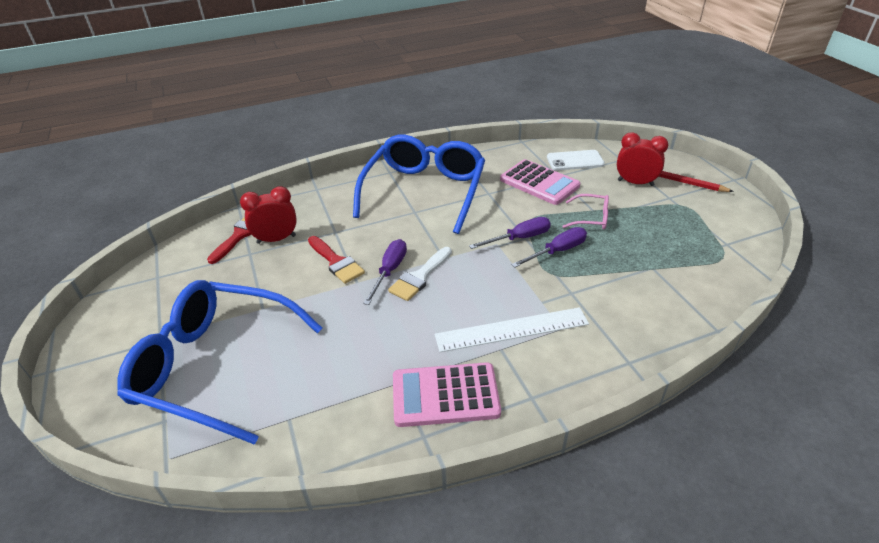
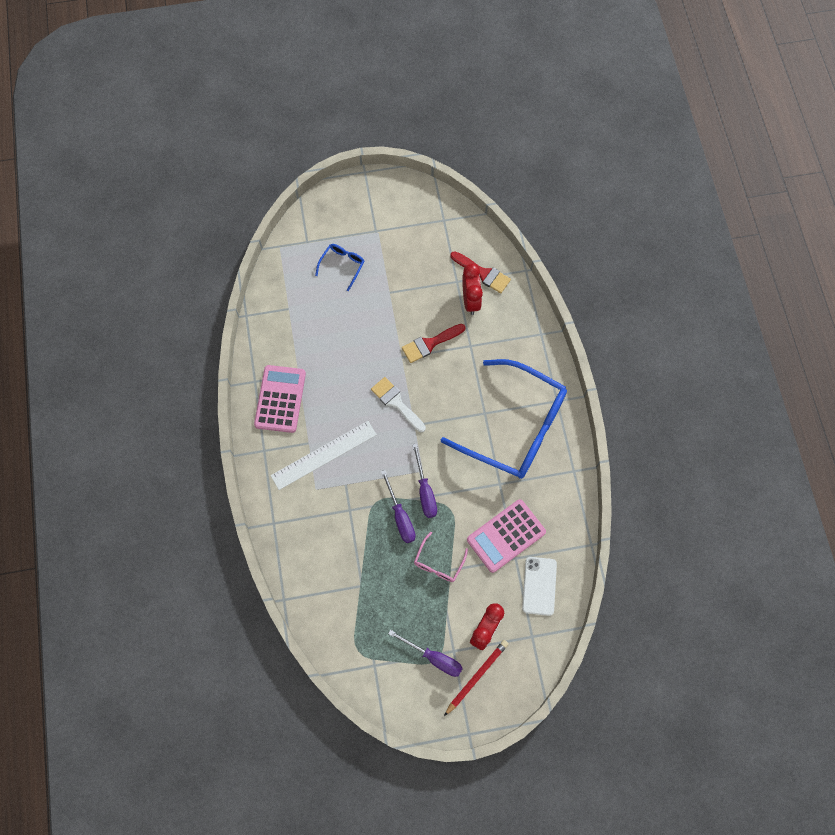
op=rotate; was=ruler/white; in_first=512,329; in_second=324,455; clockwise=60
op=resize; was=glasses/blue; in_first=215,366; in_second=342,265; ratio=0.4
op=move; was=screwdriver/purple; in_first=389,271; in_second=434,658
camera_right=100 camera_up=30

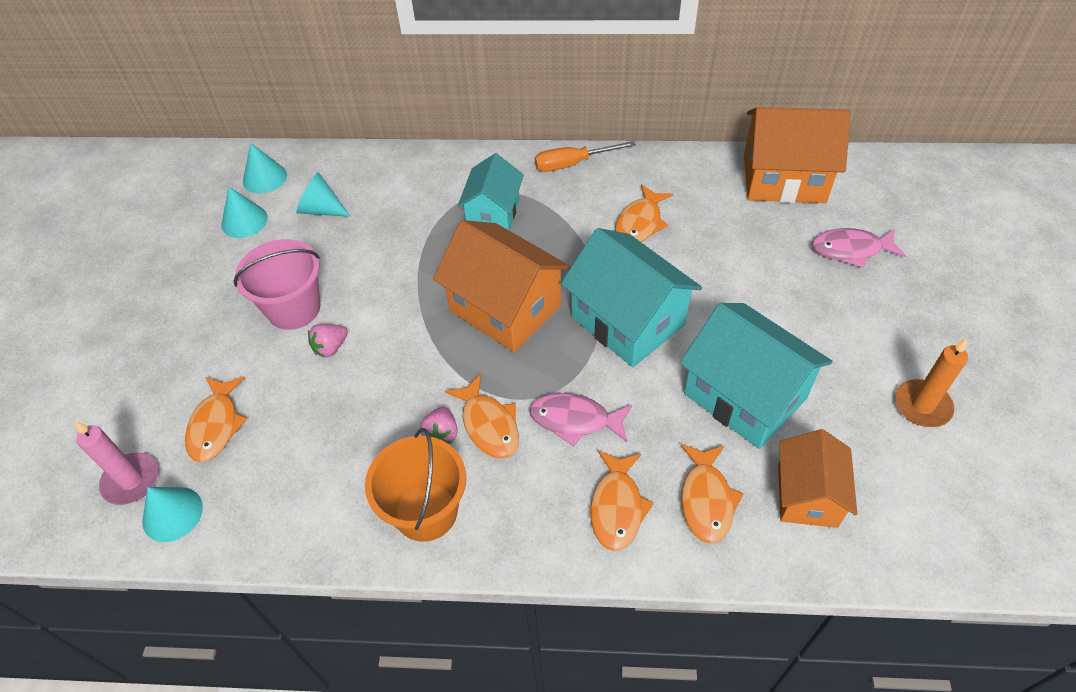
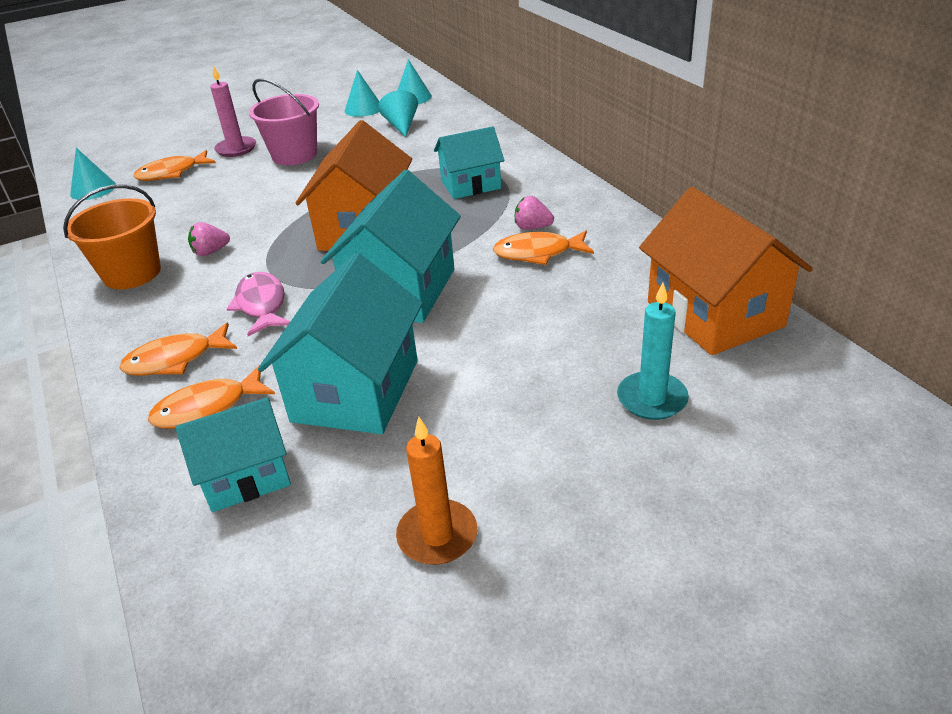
op=recolor; was=house/orange; now=house/turquoise; in_first=807,495; in_second=246,475
op=move; was=candle/pink; in_first=131,480; in_second=236,149
op=move; was=strawberry/pink; in_first=330,348; in_second=532,227
op=replace; was=fish/pink; now=candle/turquoise; in_first=851,250; in_second=652,399
op=delete; was=fish/orange; in_first=489,425
op=delete; was=screwdriver/orange; in_first=572,164
camera_right=60 camera_up=-15

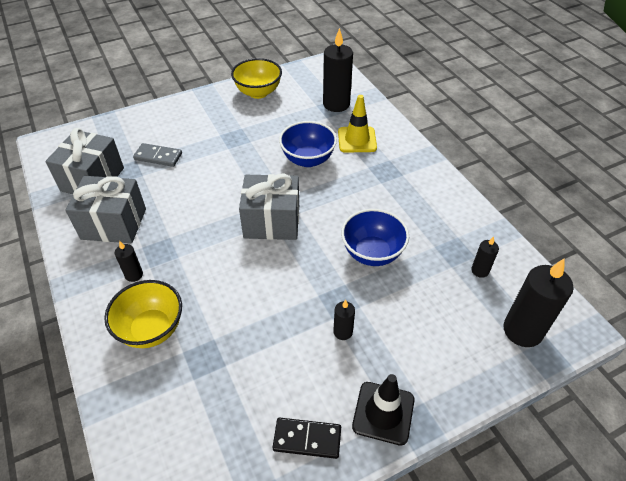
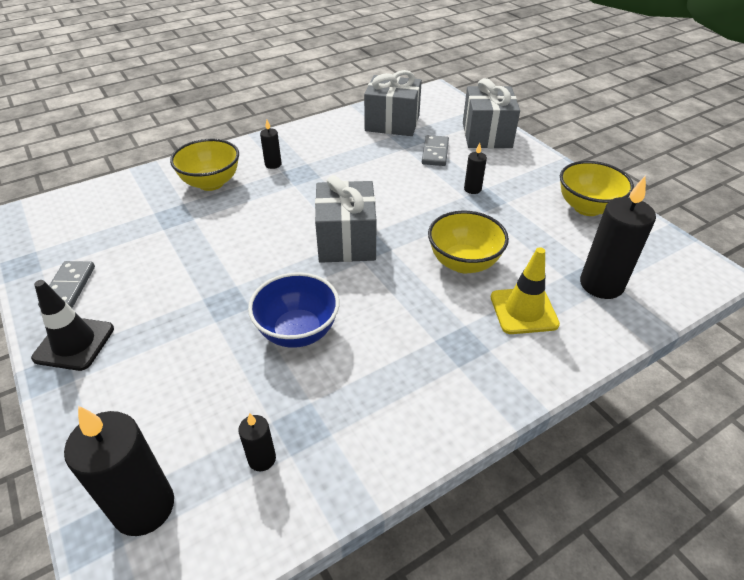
op=recolor; was=domino/black; now=domino/grey; in_first=307,439; in_second=69,287
op=recolor; was=bowl/blue; now=bowl/yellow; in_first=308,159; in_second=463,263
op=move; was=gift/grey; in_first=114,224; in_second=487,135
op=move; was=candle/black; in_first=343,332; in_second=472,189
camera_right=85 camera_up=-5

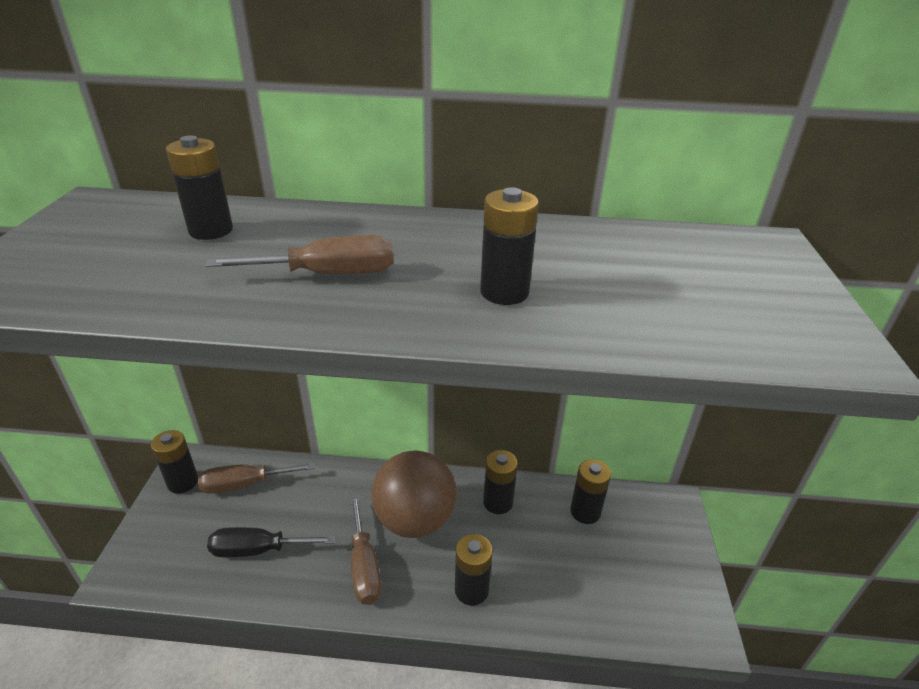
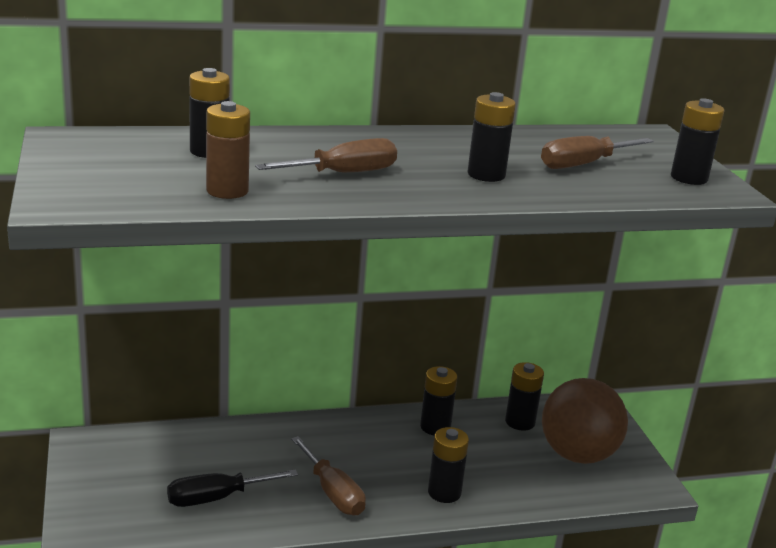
op=insert; now=battery/brown; in_second=227,191
op=move; was=screwdriver/brown; in_first=245,484; in_second=583,164
op=move; was=ball/brown; in_first=414,520; in_second=577,454
op=move; was=battery/black; in_first=183,482; in_second=689,178
camera_right=-20 camera_up=-10

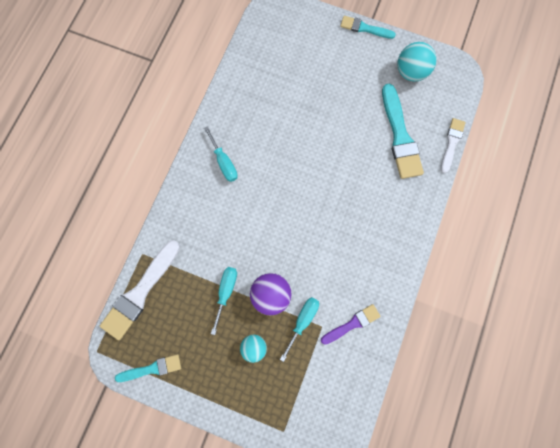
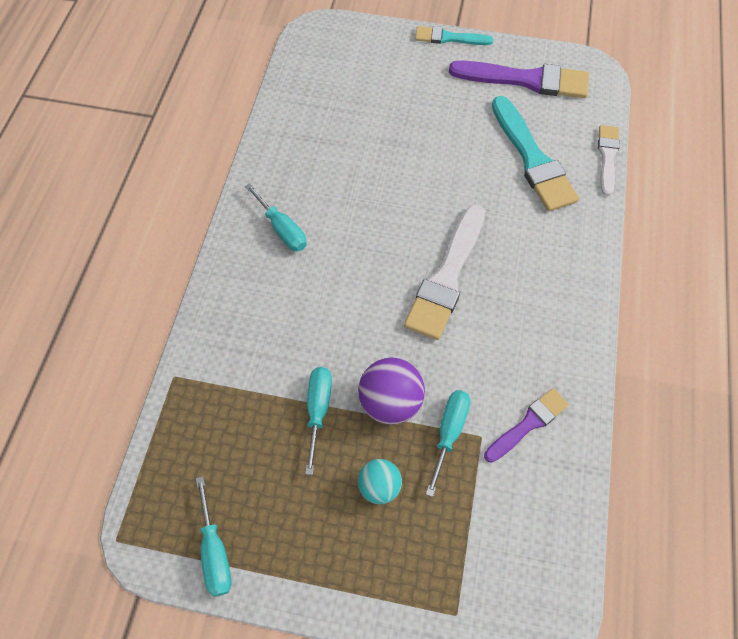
op=replace; was=brush/turquoise; now=screwdriver/turquoise; in_first=152,368; in_second=215,551
op=move; was=brush/white; in_first=140,292; in_second=447,277
op=replace; was=ball/turquoise; now=brush/purple; in_first=410,72; in_second=526,80
camera_right=-10 camera_up=-15

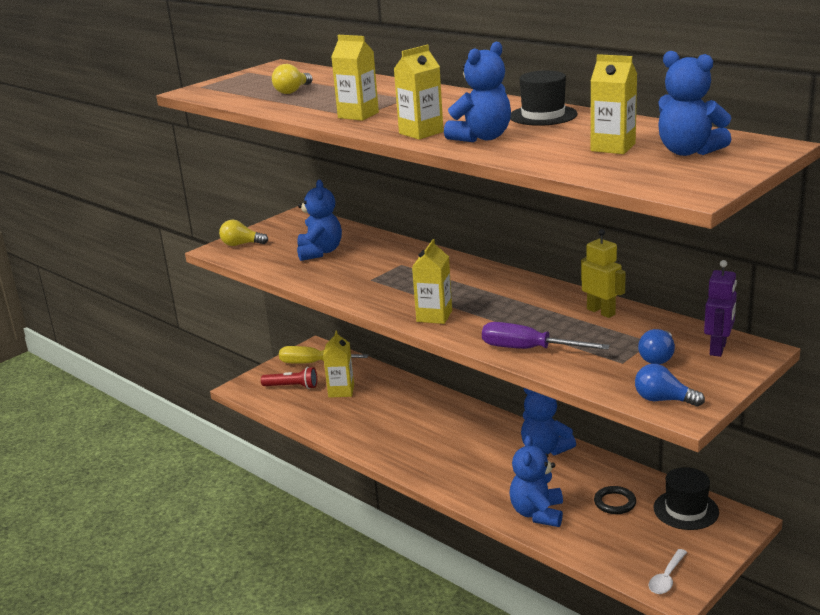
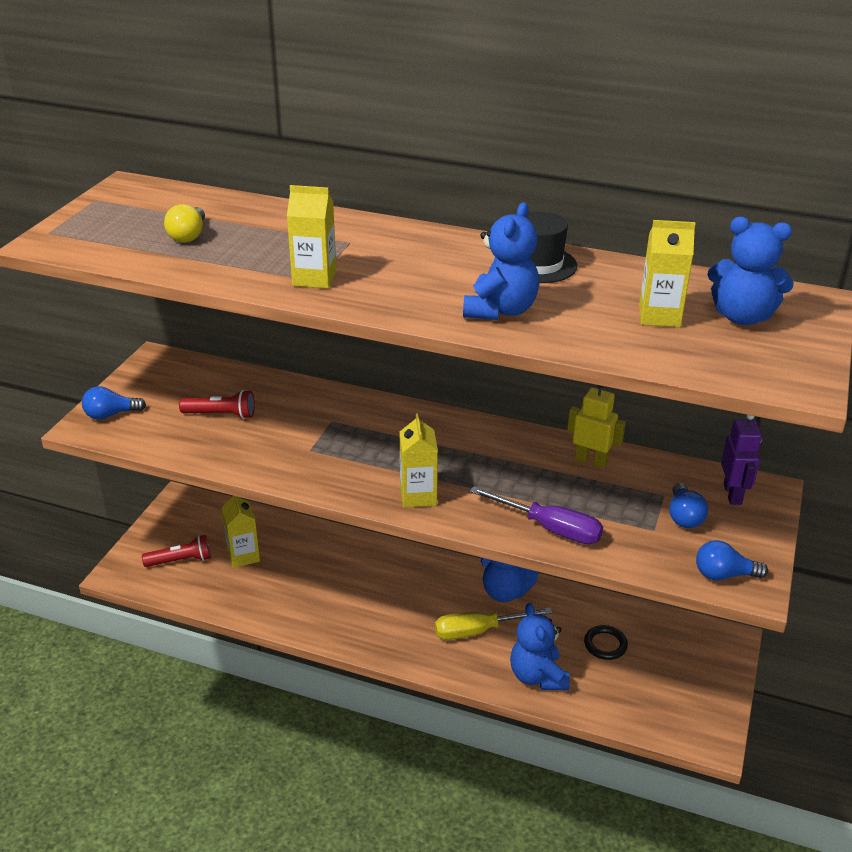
op=recolor; was=light bulb/yellow; now=light bulb/blue; in_first=241,244; in_second=111,414
op=replace; was=teddy bear/blue; now=flashlight/red; in_first=320,252; in_second=221,415
op=move; was=screwdriver/yellow; in_first=313,363; in_second=478,631
op=rotate; was=screwdriver/purple; in_first=529,349; in_second=550,528; clockwise=-150
op=delete; was=carton/yellow; in_first=421,133
op=delete; was=spoon/white; in_first=666,578
op=delete; was=hat/black; in_first=686,510
camera_right=-25 camera_up=10

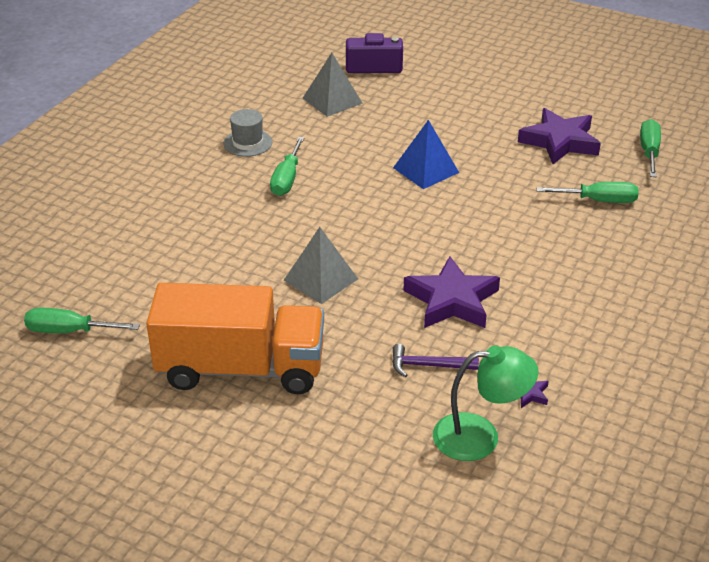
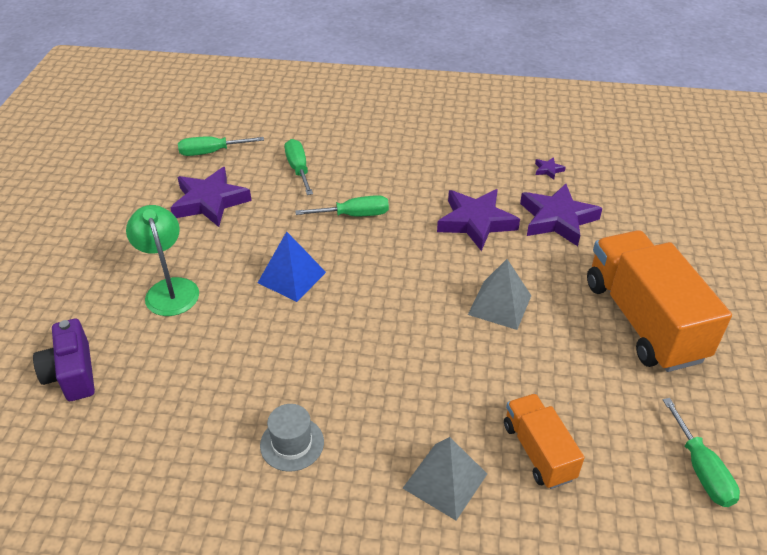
op=move; was=lamp/green; in_first=480,436; in_second=170,289
op=move; was=screwdriver/green; in_first=287,179; in_second=354,215
op=move; was=pyramid/grey; in_first=332,100; in_second=445,481
op=insert; now=truck/orange; in_second=538,451
op=replace; was=hammer/purple; now=star/purple; in_first=428,365; in_second=557,219
camera_right=-110 camera_up=5

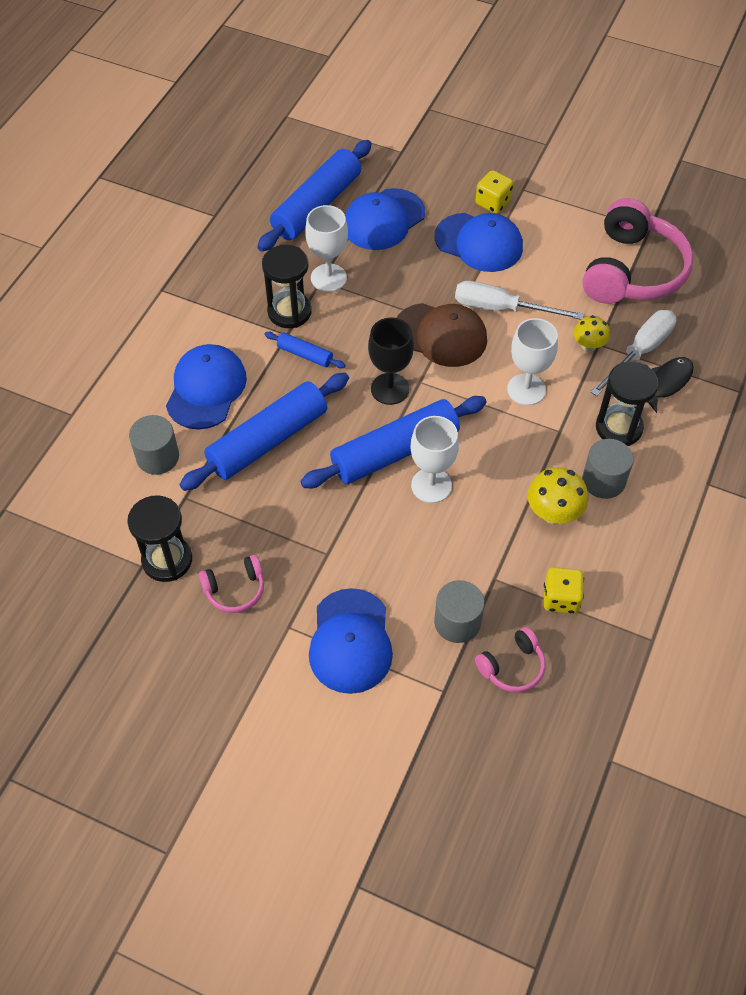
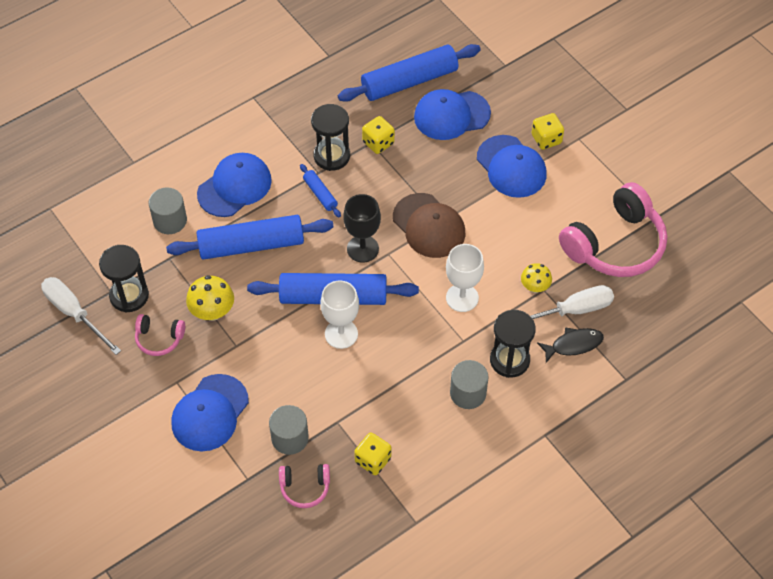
op=move; was=screwdriver/white; in_first=501,308; in_second=74,313
op=move; was=mushroom/yellow; in_first=553,513; in_second=212,312
op=replace; was=goblet/white; now=dice/yellow; in_first=328,278; in_second=378,143
camera_right=30 camera_up=0

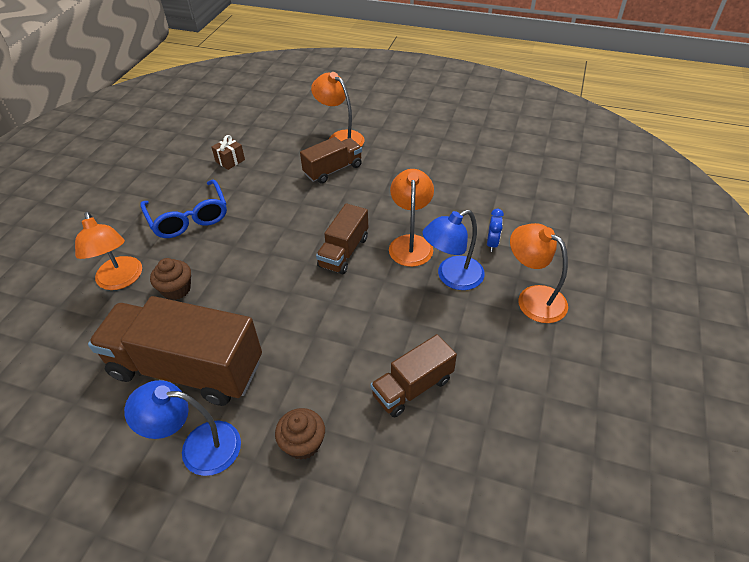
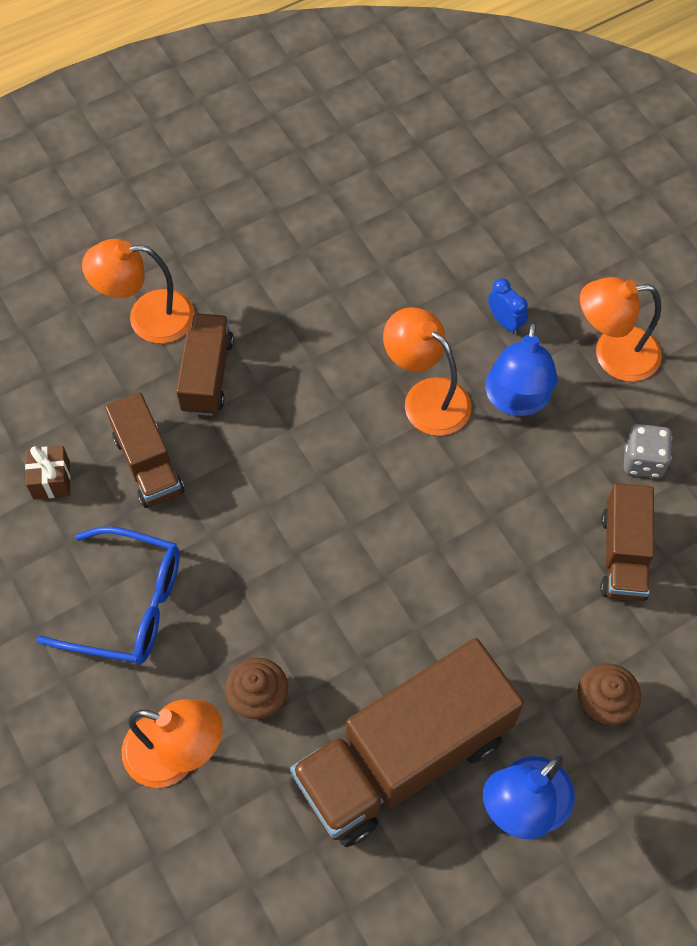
op=move; was=truck/brown; in_first=344,252; in_second=148,464
op=insert; now=dice/grey; in_second=643,460
camera_right=-50 camera_up=15

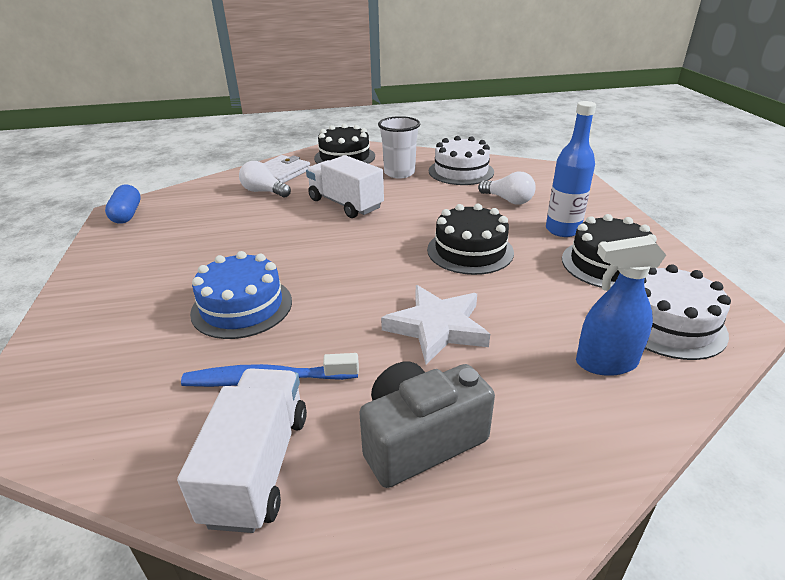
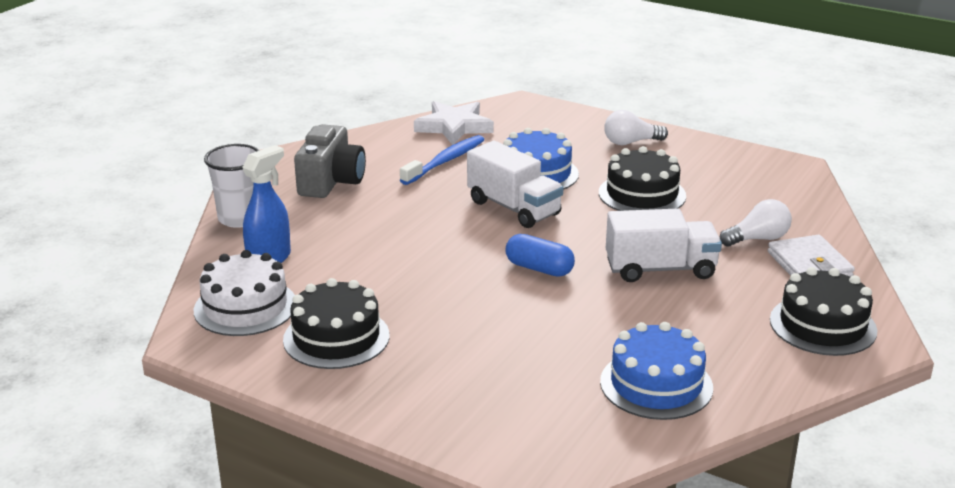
op=move; was=cup/white; in_first=399,173; in_second=239,218
op=move; was=star/white; in_first=437,327; in_second=454,127
op=move; was=truck/white; in_first=258,466; in_second=513,208
op=move; was=capsule/blue; in_first=127,214; in_second=539,268
op=move; was=cake/black; in_first=470,251; in_second=642,194
op=recolor; was=cake/white; now=cake/blue; in_first=461,171; in_second=656,384
op=move; was=light bulb/white; in_first=508,200; in_second=631,142
op=delete; was=bottle/blue; in_first=562,230
camera_right=130 camera_up=-5

